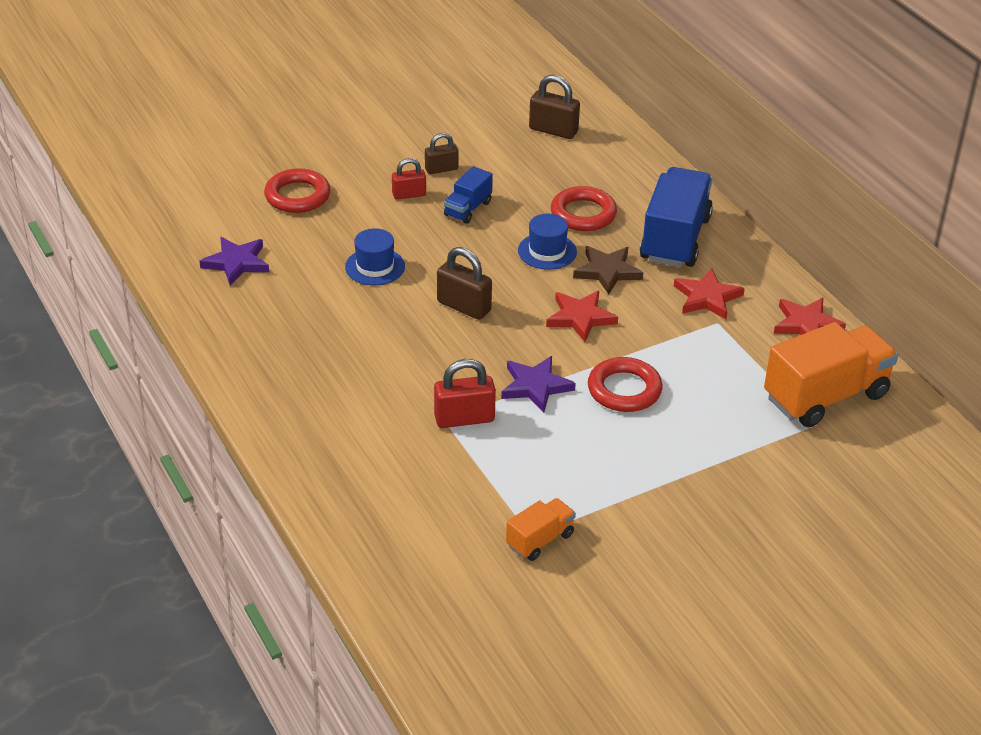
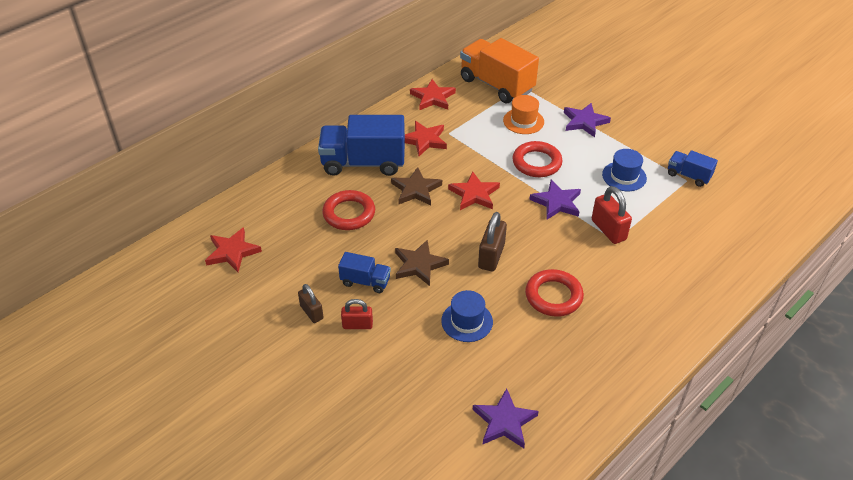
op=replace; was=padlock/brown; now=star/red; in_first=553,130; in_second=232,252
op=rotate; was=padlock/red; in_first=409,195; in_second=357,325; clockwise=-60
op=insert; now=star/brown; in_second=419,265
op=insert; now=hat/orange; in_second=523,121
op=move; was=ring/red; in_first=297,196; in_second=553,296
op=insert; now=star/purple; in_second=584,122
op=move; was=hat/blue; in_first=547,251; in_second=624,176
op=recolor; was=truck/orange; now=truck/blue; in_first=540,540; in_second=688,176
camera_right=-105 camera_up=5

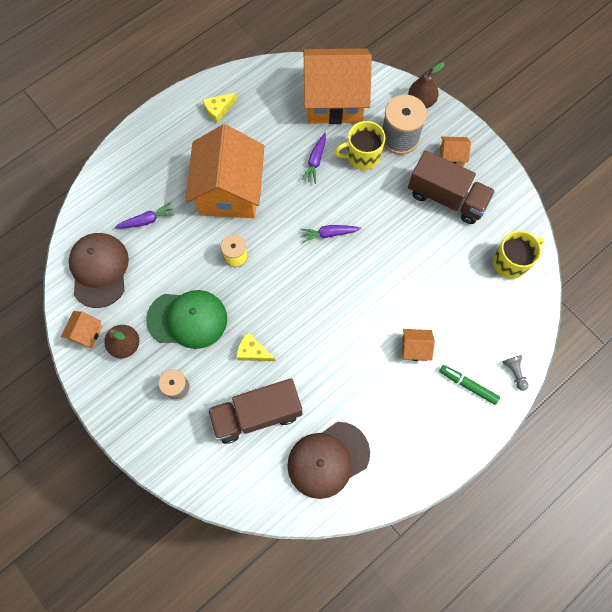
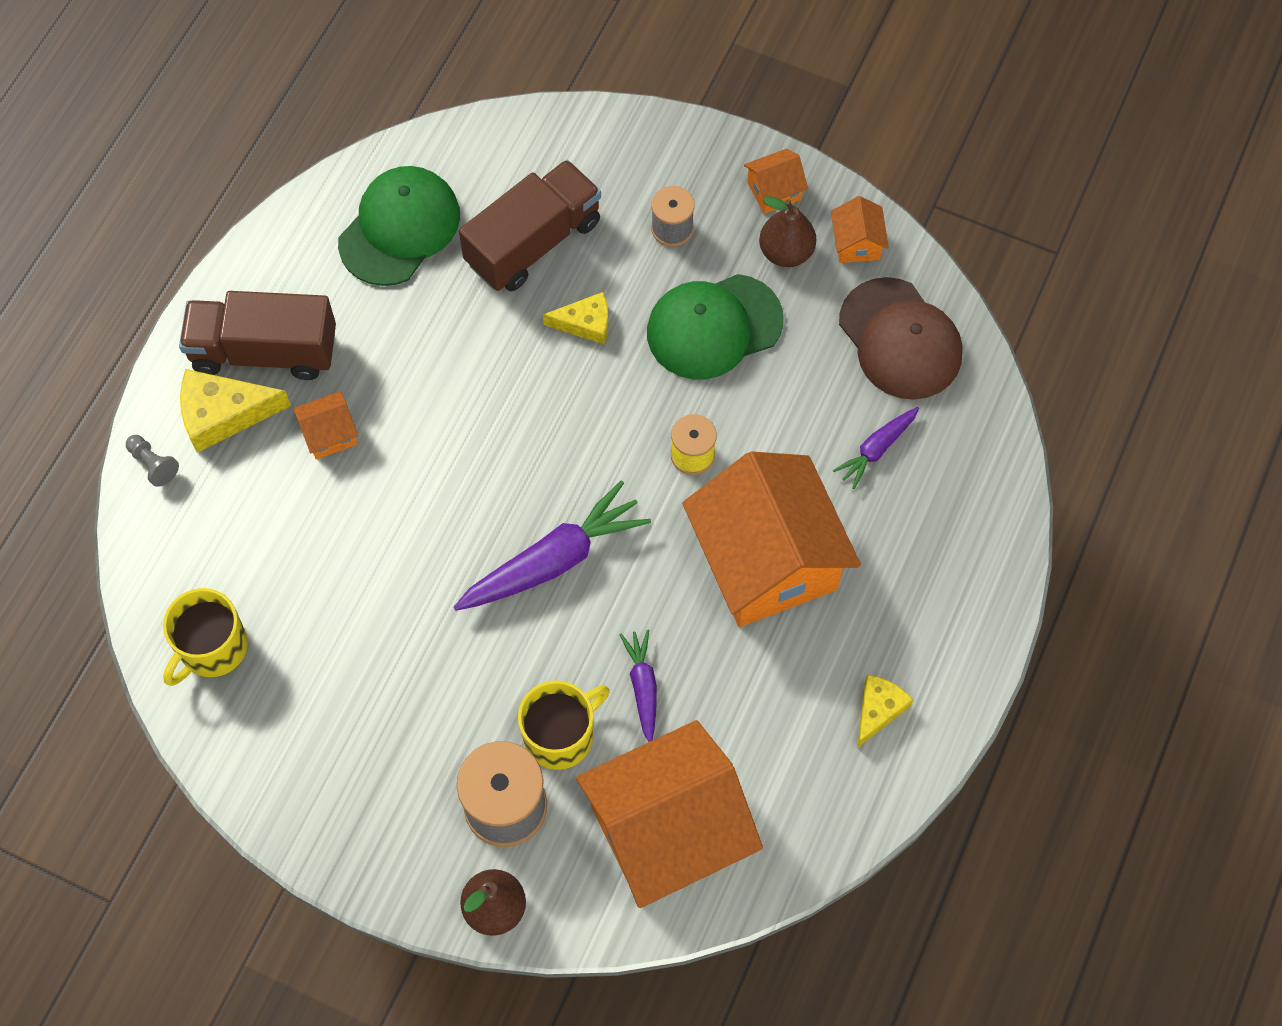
op=move; was=truck/brown; in_first=446,198; in_second=264,351
op=replace; was=marker/green; now=cheese/yellow; in_first=468,385; in_second=223,414
op=recolor; was=cap/brown; now=cap/green; in_first=328,459; in_second=399,228
op=resize; was=carrot/purple; in_first=329,234; in_second=553,561; ratio=1.86
op=move; was=house/orange; in_first=451,157; in_second=774,191
camera_right=155 camera_up=-5

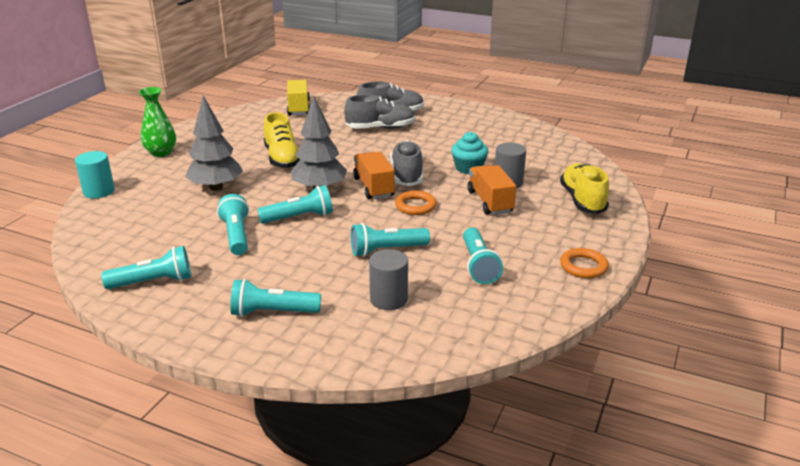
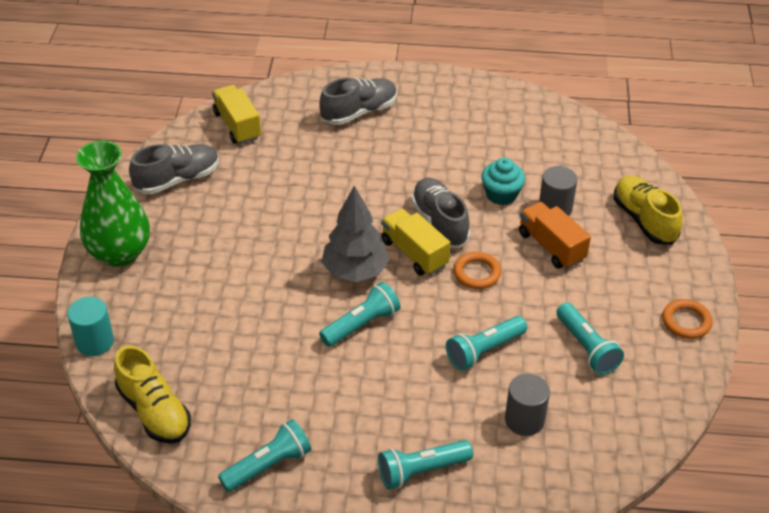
op=resize; was=vase/green; in_first=161,152; in_second=120,253; ratio=1.54
op=move; was=shoe/yellow; in_first=282,159; in_second=154,411
op=move; was=shoe/grey; in_first=380,128; in_second=177,179
op=recolor; was=truck/orange; now=truck/yellow; in_first=373,187; in_second=414,253
op=delete; was=tree/grey; in_first=216,188
op=delete; was=flashlight/turquoise; in_first=236,235
camera_right=-20 camera_up=15

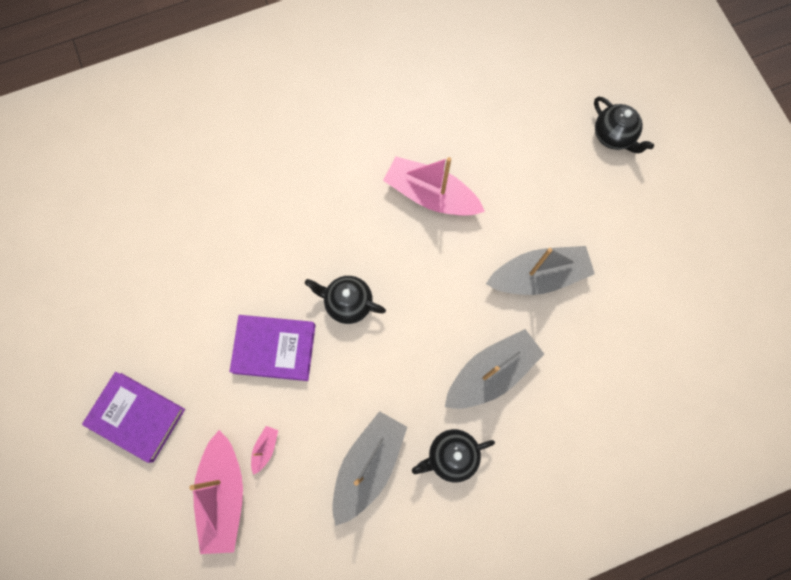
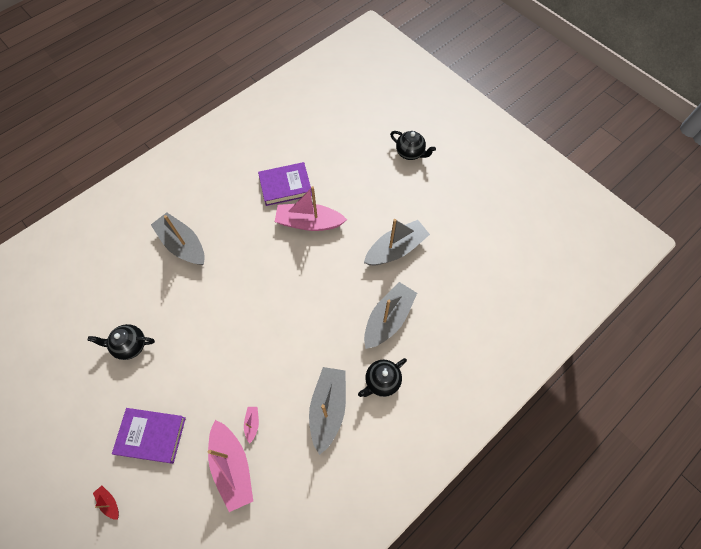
op=move; was=teapot/black; in_first=348,303; in_second=130,345
op=insert; now=boat/red; in_second=109,502
op=insert; now=boat/grey; in_second=183,245
op=move; was=book/purple; in_first=274,348; in_second=285,186
camera_right=-20 camera_up=-10

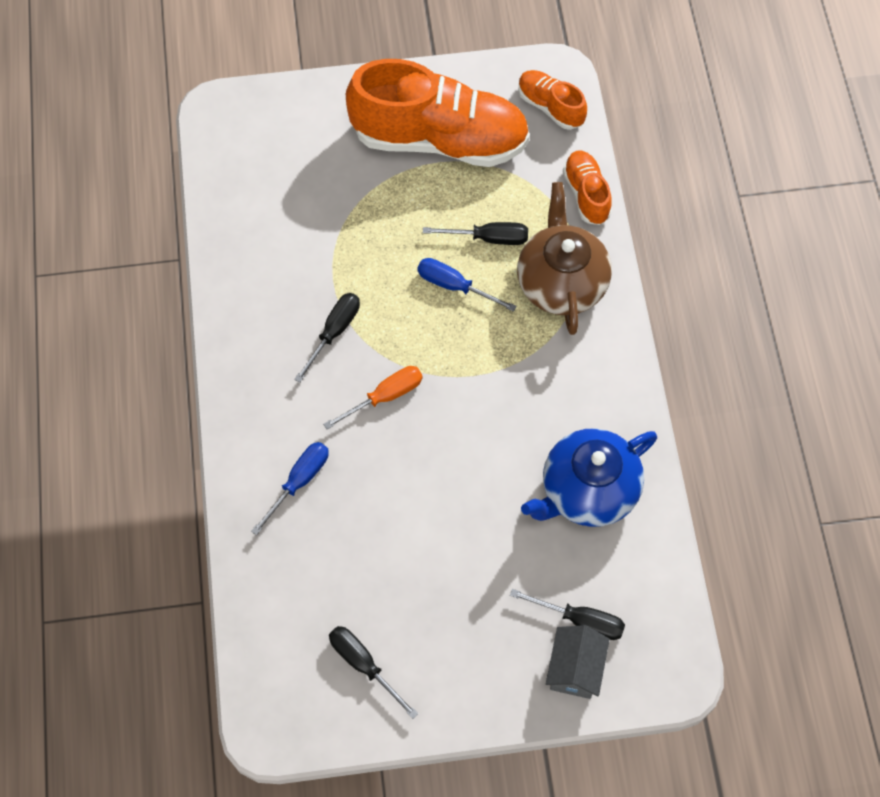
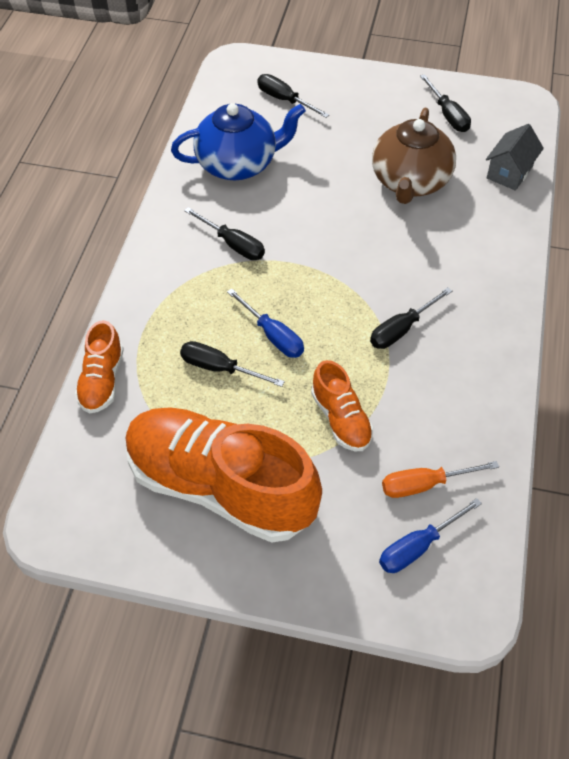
op=insert; now=screwdriver/black; in_second=233,244
op=move; was=shoe/orange; in_first=550,107; in_second=341,419
op=move; was=teapot/brown; in_first=561,282; in_second=410,182
op=move; was=screwdriver/blue; in_first=299,482; in_second=418,546
op=move; was=screwdriver/orange; in_first=385,396; in_second=424,484
op=move; was=house/grey; in_first=575,669; in_second=509,172
camera_right=-160 camera_up=-10

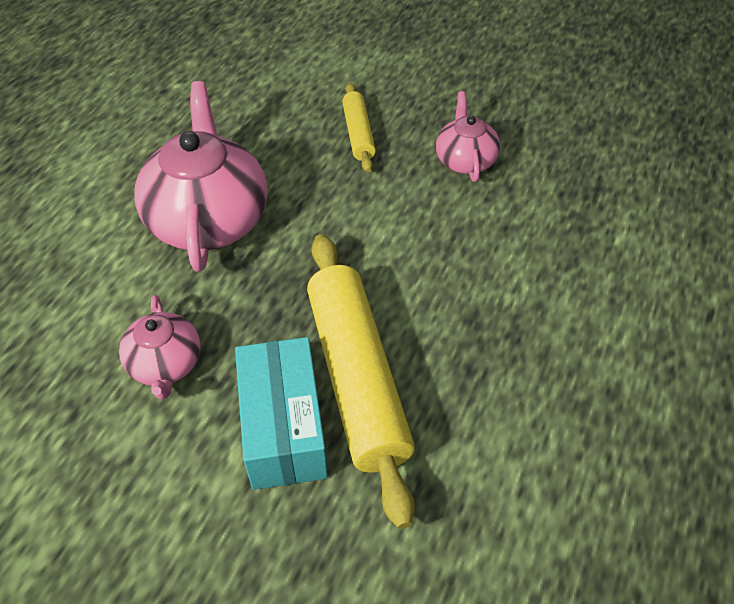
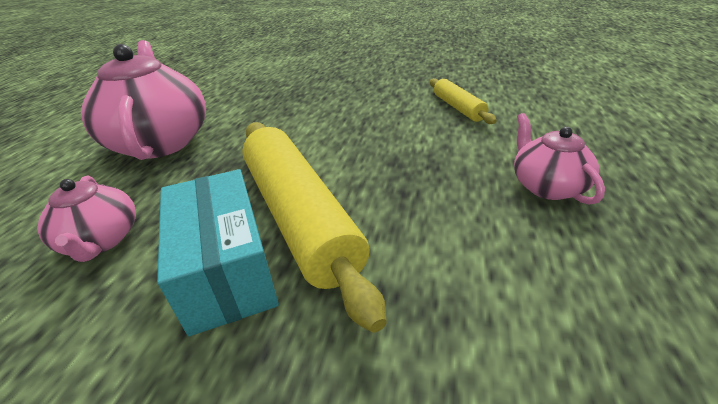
op=move; was=rolling pin/yellow; in_first=358,134; in_second=458,108
op=move; was=teapot/pink; in_first=465,160; in_second=546,186
camera_right=-10 camera_up=-15

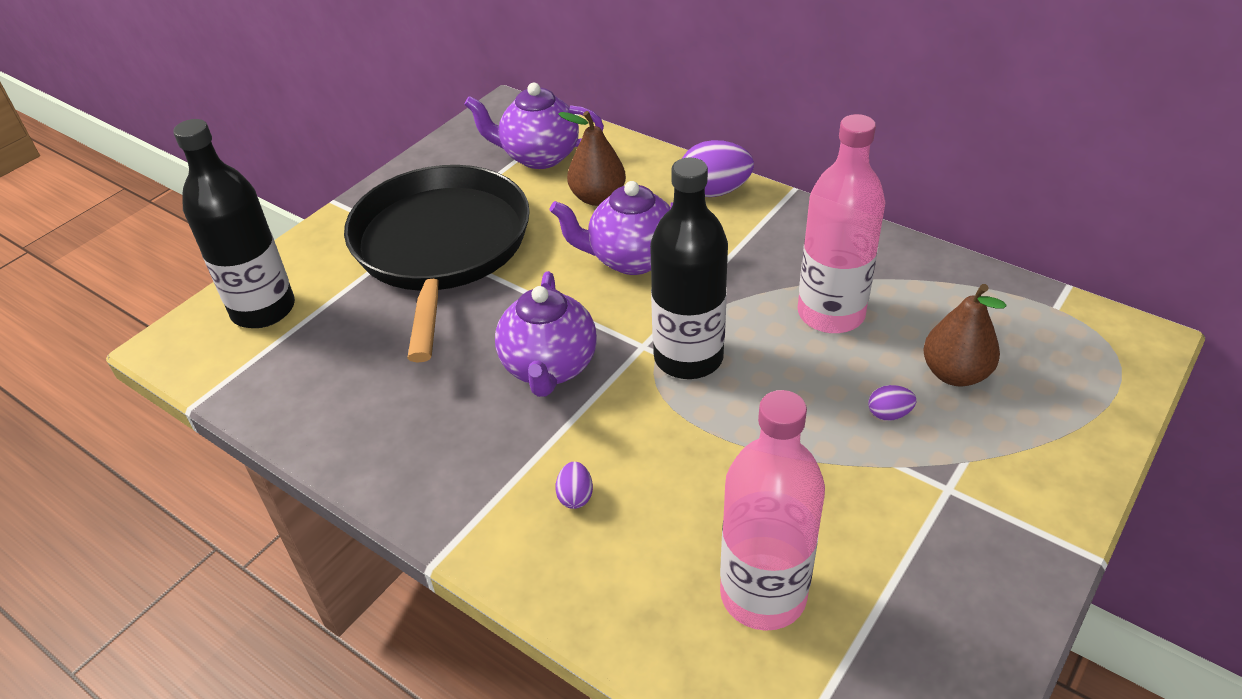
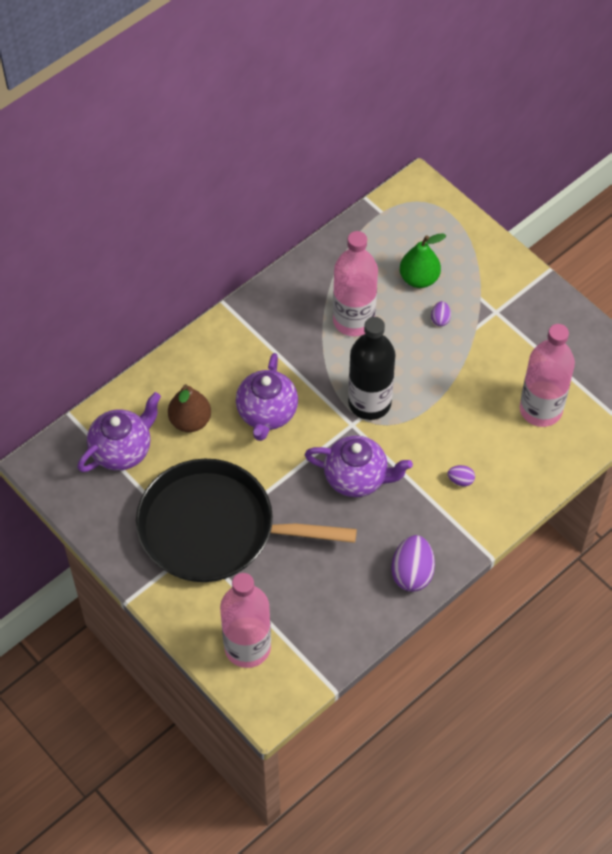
op=rotate; was=teapot/purple; in_first=539,156; in_second=122,450; clockwise=-150
op=recolor; was=bottle/black; now=bottle/pink; in_first=263,309; in_second=247,647
op=move; was=egg/purple; in_first=714,191; in_second=412,573
op=recolor; was=pear/brown; now=pear/green; in_first=955,373; in_second=419,278
camera_right=-80 camera_up=15

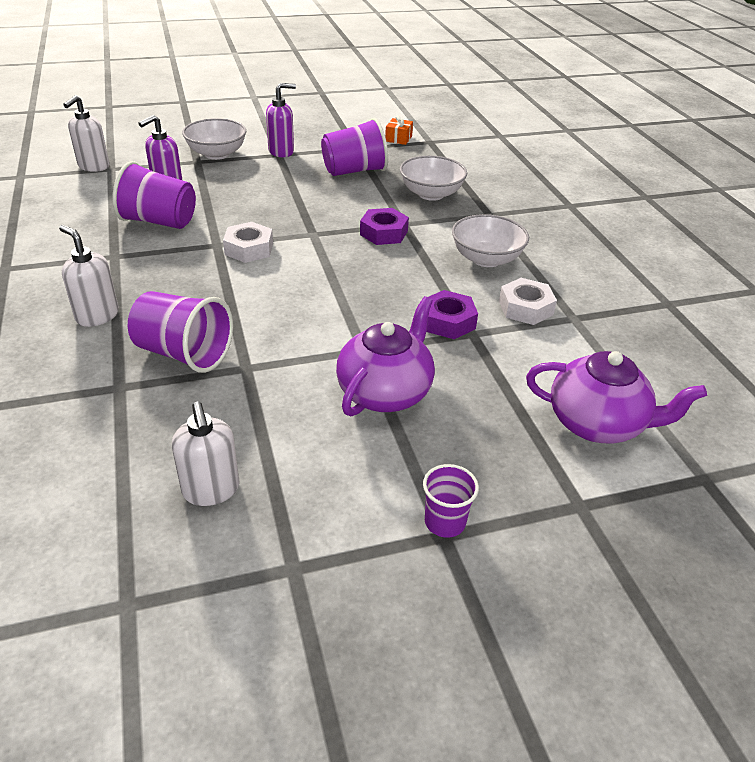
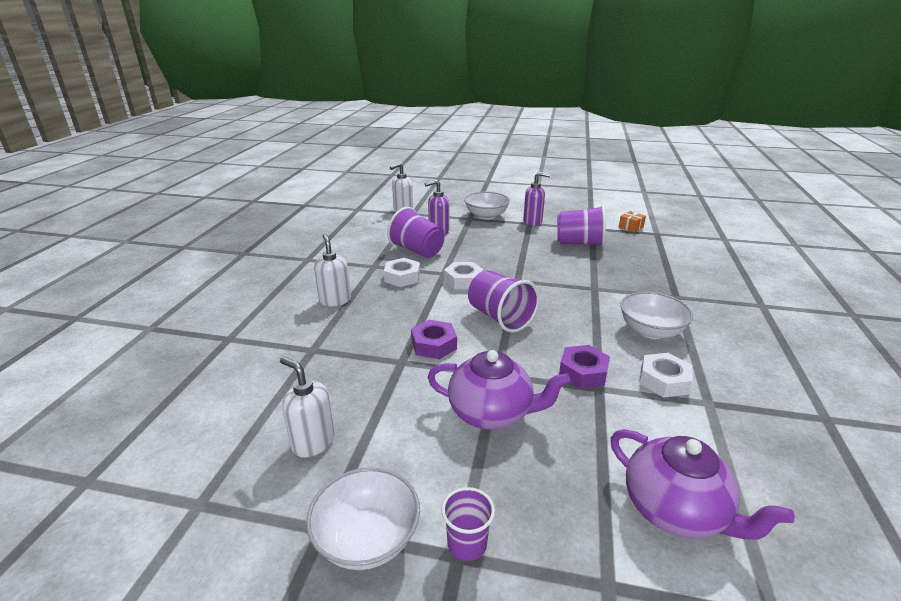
op=rotate; was=soap dispenser/white; in_first=211,490; in_second=313,442; clockwise=120
op=move; was=bowl/white; in_first=431,194; in_second=367,538
op=insert; now=nut/white; in_second=402,277
op=move; was=nut/purple; in_first=384,233; in_second=434,345
op=rotate; was=teapot/purple; in_first=385,392; in_second=492,413; clockwise=45
op=move; was=cup/purple; in_first=184,353; in_second=500,317
camera_right=30 camera_up=-10

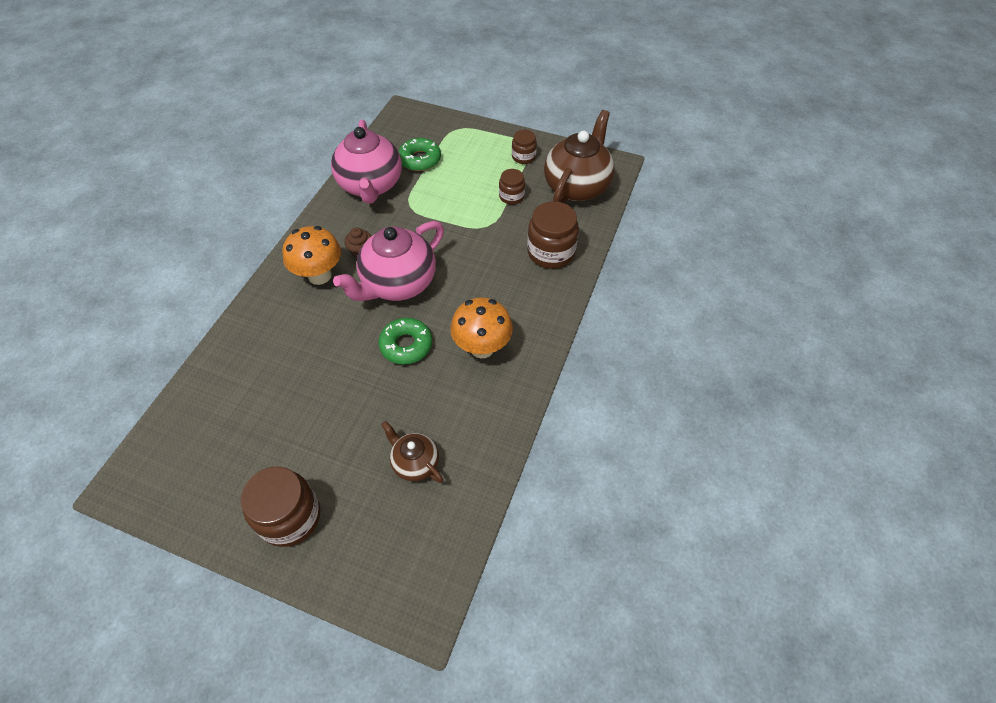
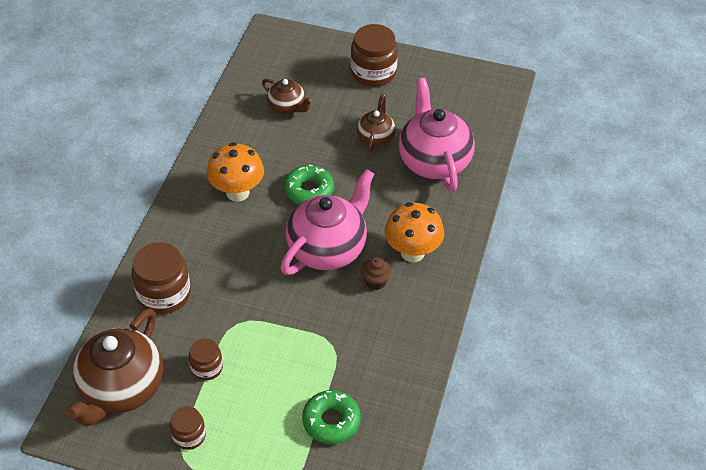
op=insert; now=teapot/brown; in_second=376,137
op=move; was=teapot/pink; in_first=371,185; in_second=434,161
camera_right=175 camera_up=-5

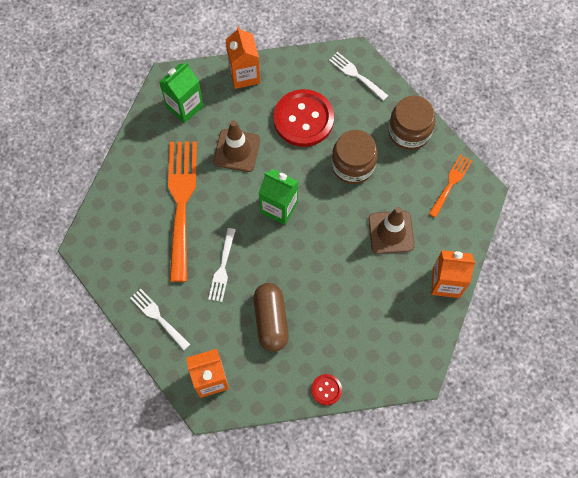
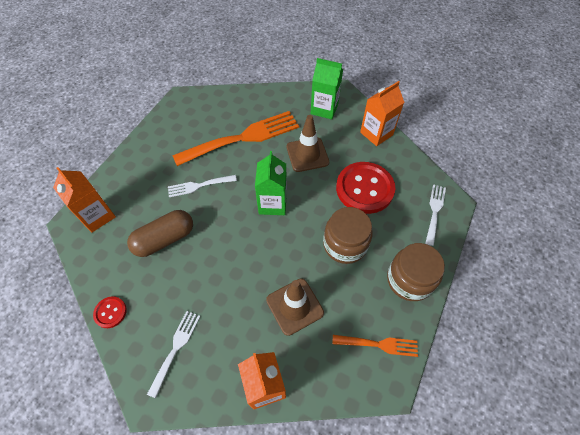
op=move; was=fork/white; in_first=158,317; in_second=175,348
camera_right=65 camera_up=-10

